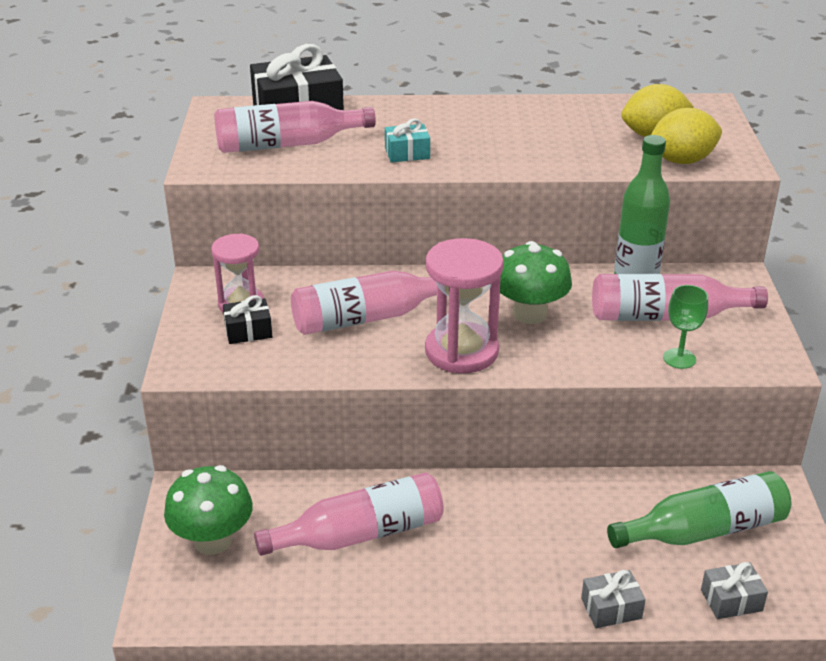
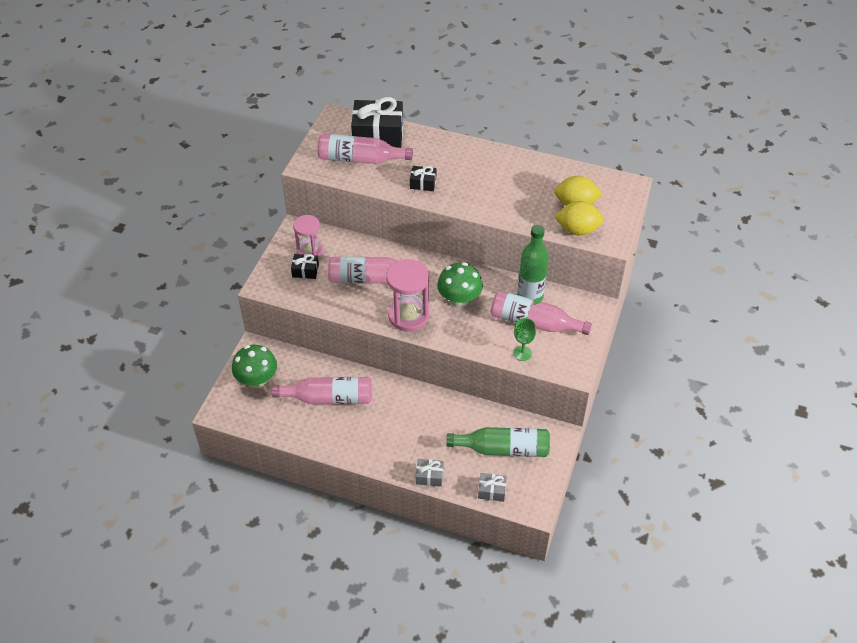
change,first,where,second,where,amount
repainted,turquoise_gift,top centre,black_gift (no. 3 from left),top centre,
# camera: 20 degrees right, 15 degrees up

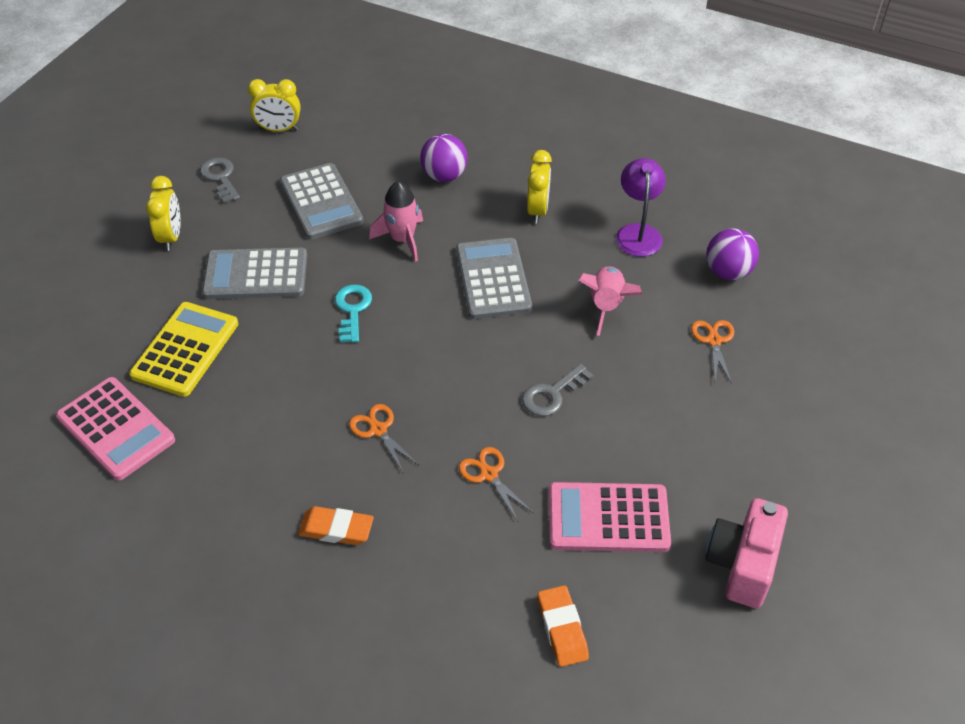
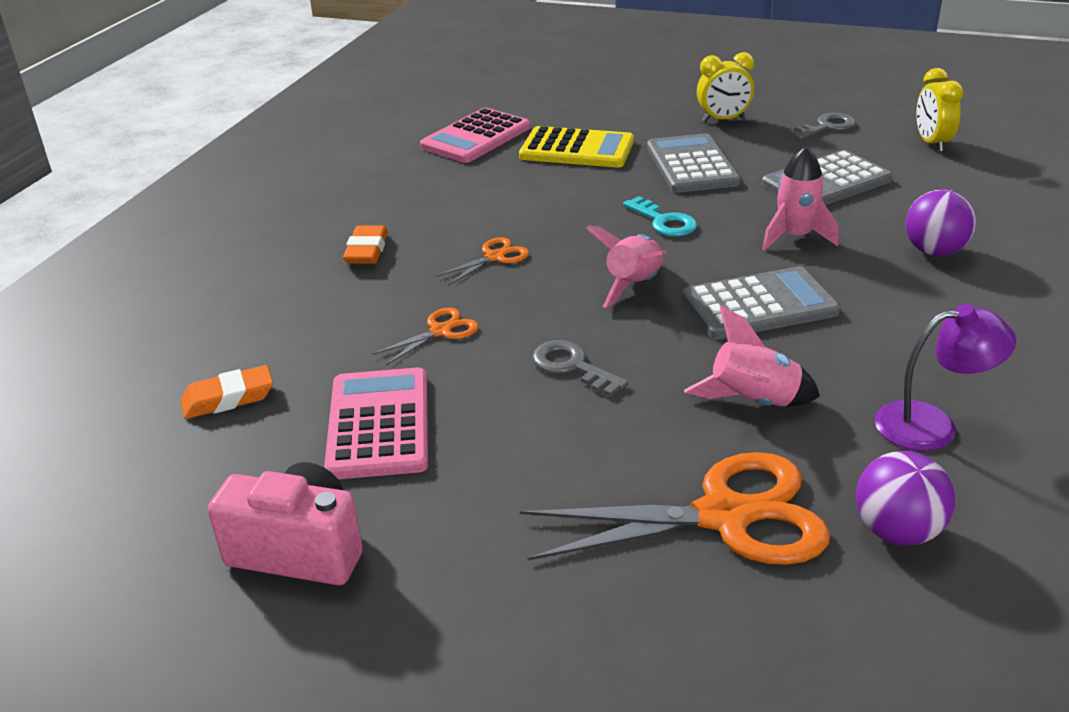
change,first,where,second,where,amount
scaled,orange_scissors (no. 3 from left),middle right,,bottom centre,x2.15
new,,,pink_rocket (no. 1 from left),centre,
rotated,turquoise_key,centre,,top centre,60 degrees clockwise
gone,yellow_clock (no. 3 from left),top centre,,,
# camera: 85 degrees right, 15 degrees down

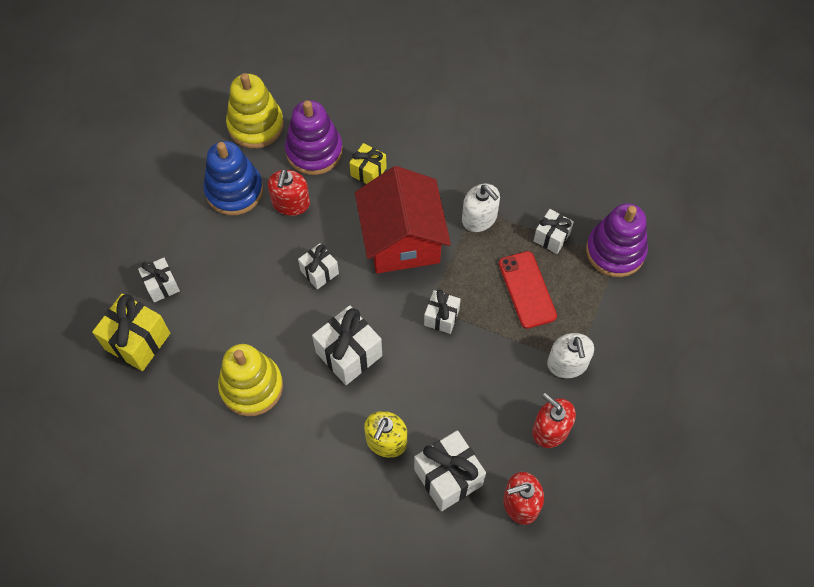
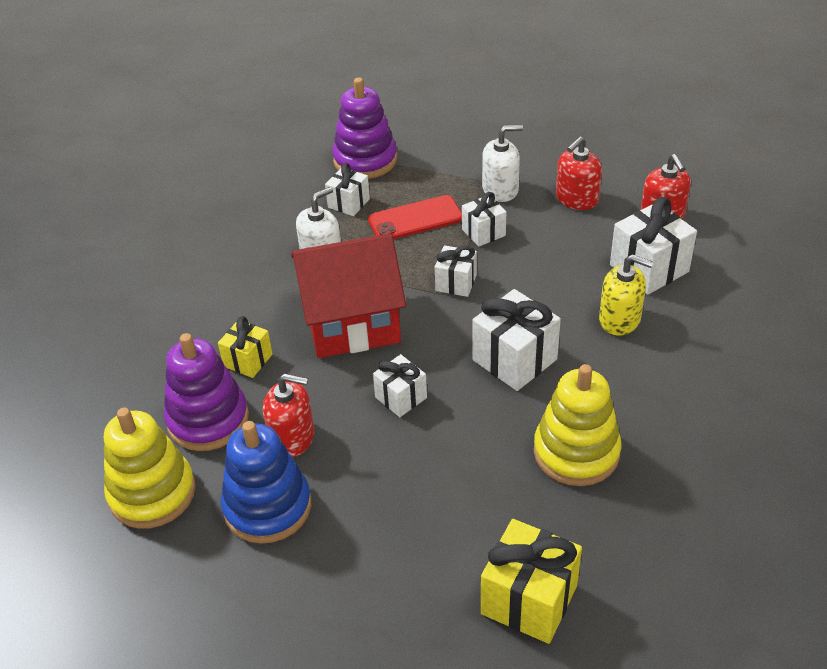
change,first,where,second,where,amount
shifted,white_gift (no. 1 from left in the first image),middle left,white_gift (no. 4 from left),top centre,
# camera: 90 degrees left, 20 degrees down

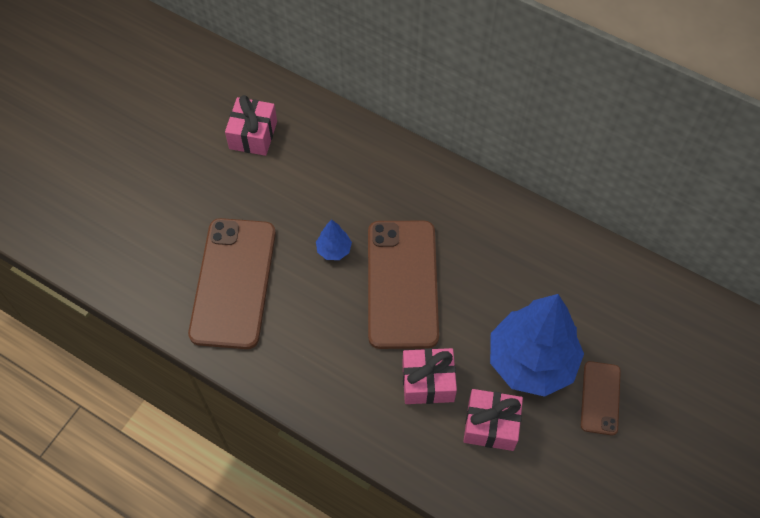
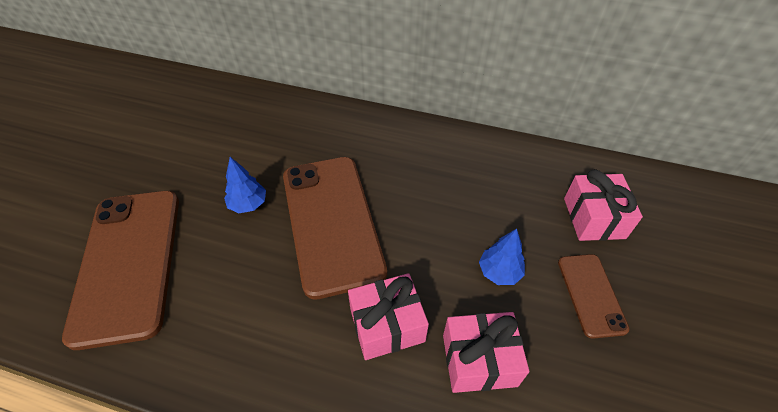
change,first,where,second,where,amount
scaled,blue_tree (no. 2 from left),middle right,,centre,x0.41
shifted,pink_gift (no. 1 from left in the first image),top left,pink_gift (no. 3 from left),middle right,
# camera: 15 degrees left, 10 degrees down

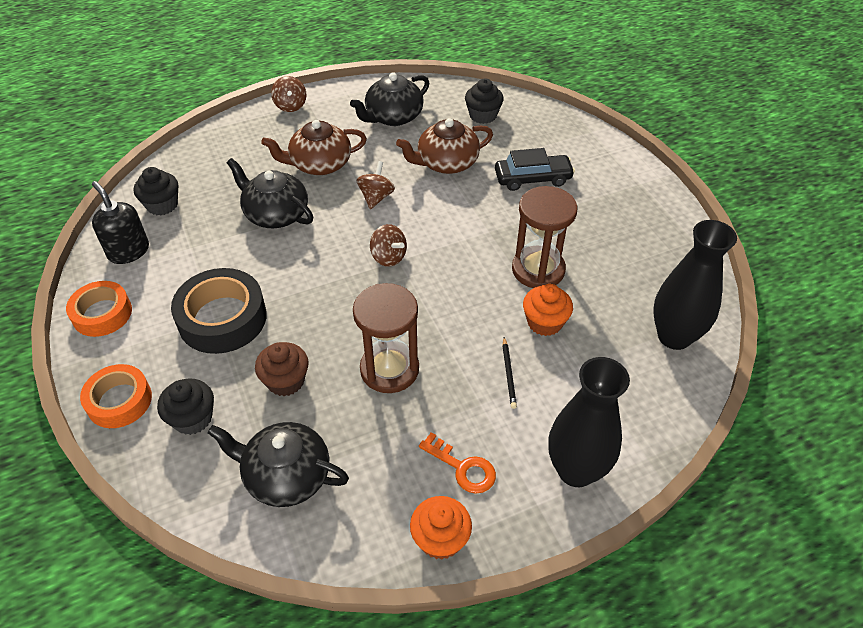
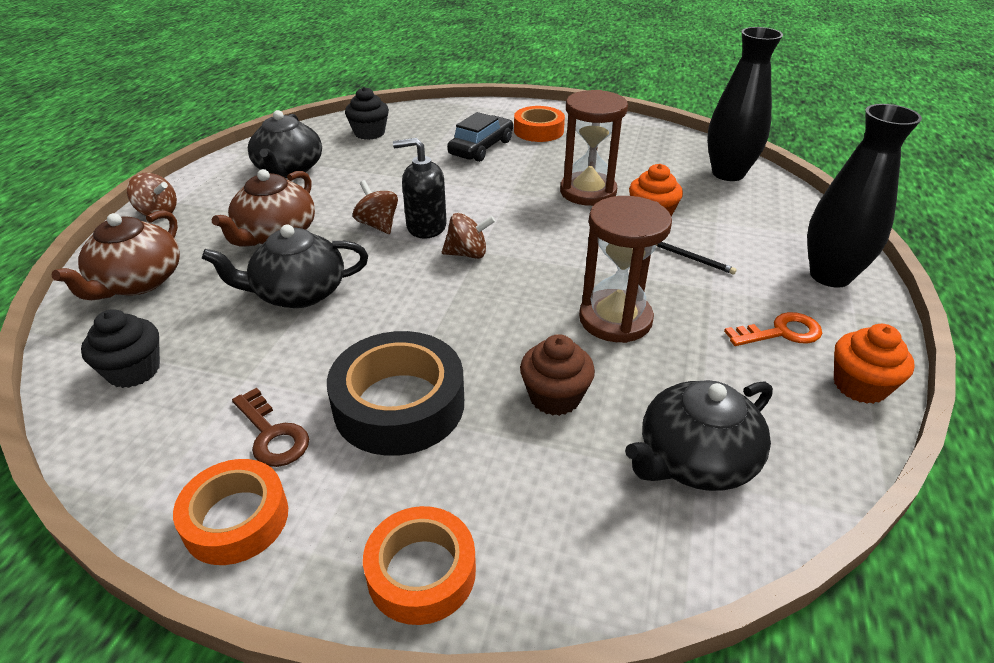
change,first,where,second,where,amount
shifted,brown_teapot (no. 2 from left in the first image),top centre,brown_teapot (no. 1 from left),middle left,
new,,,brown_key,middle left,
shifted,black_soap_dispenser,middle left,,top centre,
new,,,orange_tape (no. 3 from left),top centre,
gone,black_cupcake (no. 2 from left),middle left,,,
# camera: 50 degrees left, 10 degrees down

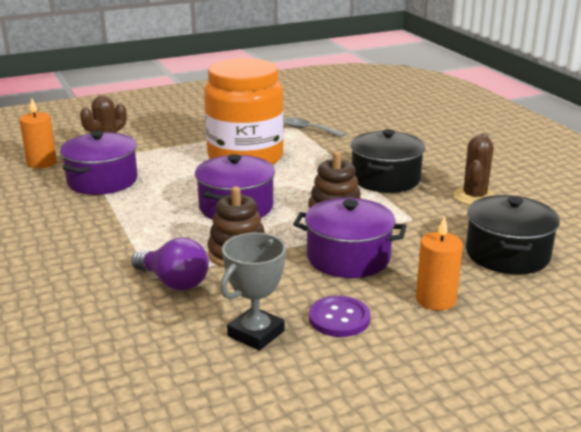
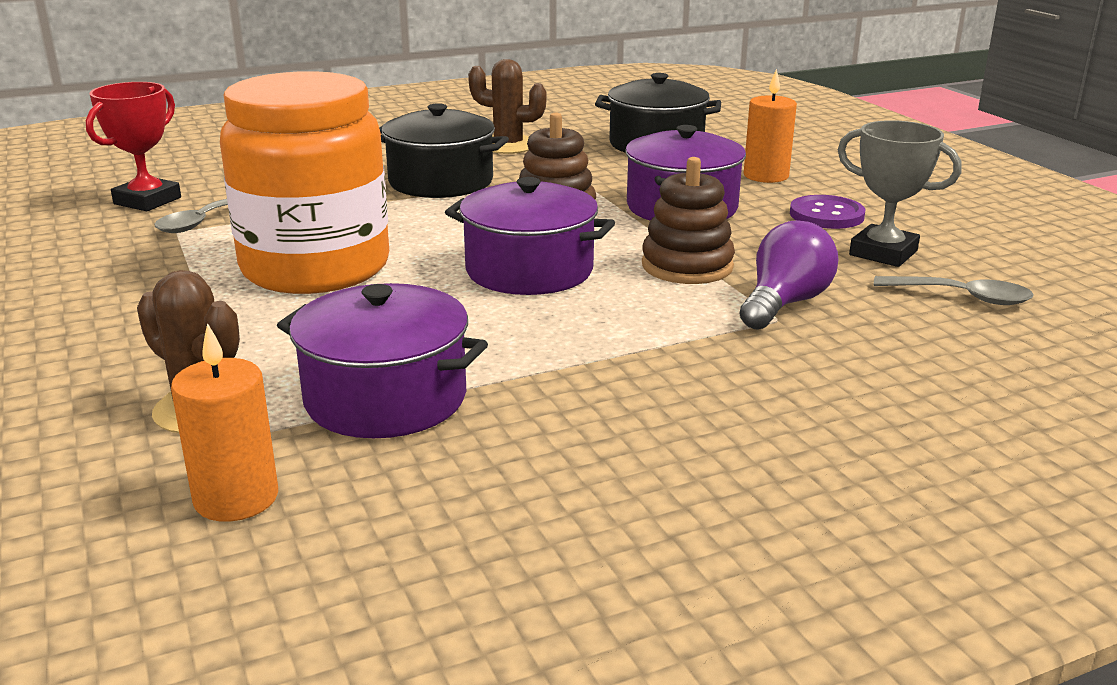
change,first,where,second,where,amount
new,,,red_trophy,top left,
new,,,grey_spoon (no. 2 from left),middle right,
# camera: 90 degrees left, 0 degrees up

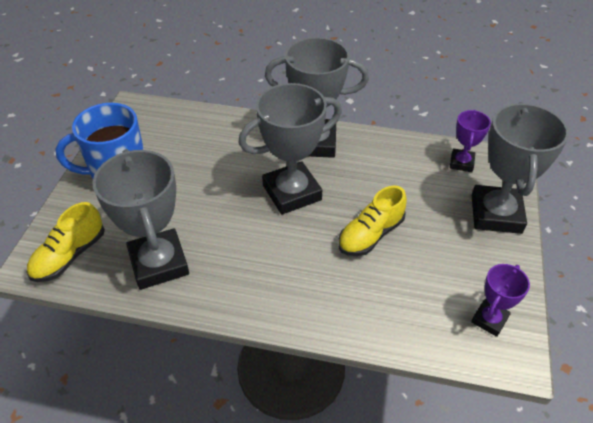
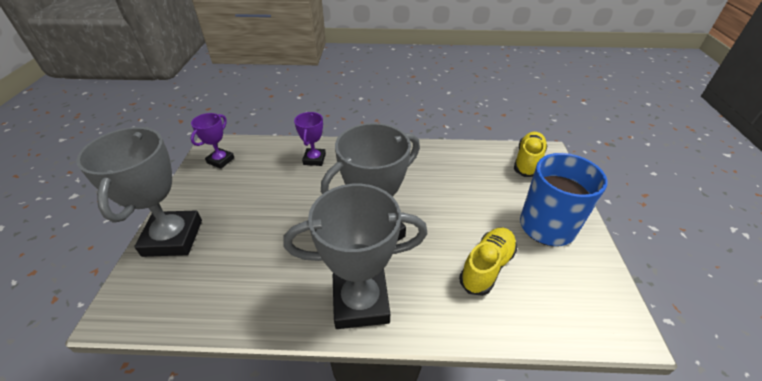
change,first,where,second,where,amount
shifted,purple_trophy (no. 1 from left in the first image),middle right,purple_trophy (no. 2 from left),centre,
shifted,yellow_shoe (no. 2 from left in the first image),centre,yellow_shoe (no. 1 from left),bottom centre,
gone,grey_trophy (no. 1 from left),middle left,,,
# camera: 170 degrees right, 5 degrees down

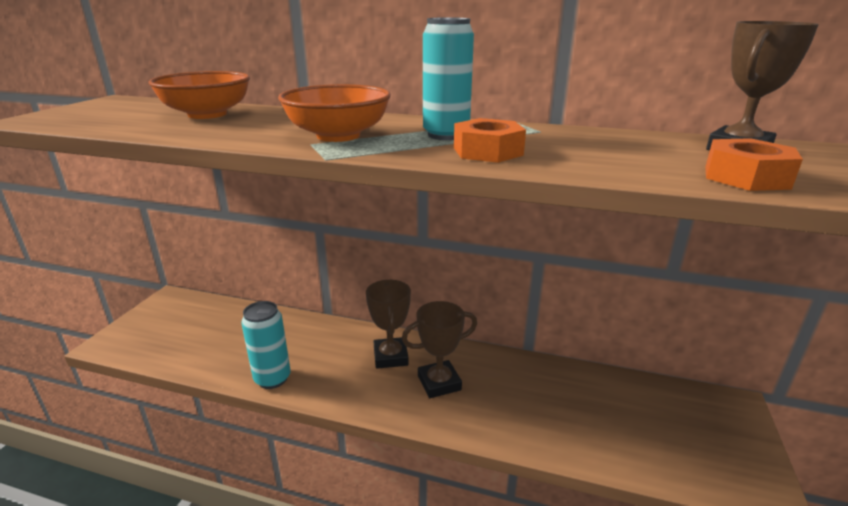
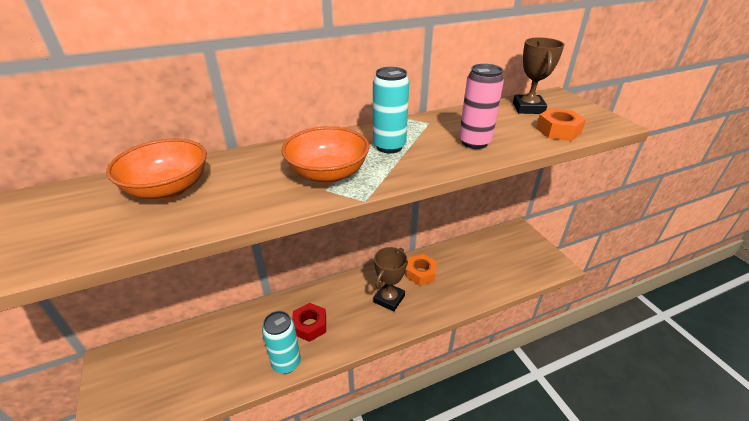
change,first,where,second,where,amount
new,,,red_nut,bottom centre,
shifted,orange_nut (no. 1 from left),top centre,,centre,
new,,,pink_can,top centre,
gone,brown_trophy (no. 1 from left),centre,,,
# camera: 40 degrees left, 10 degrees up

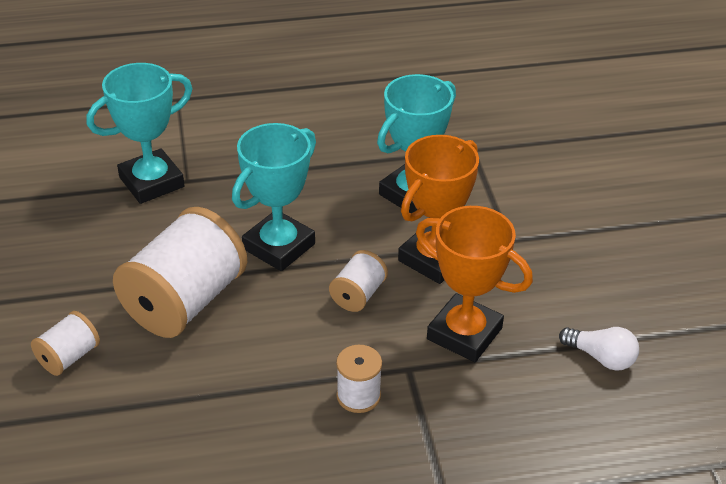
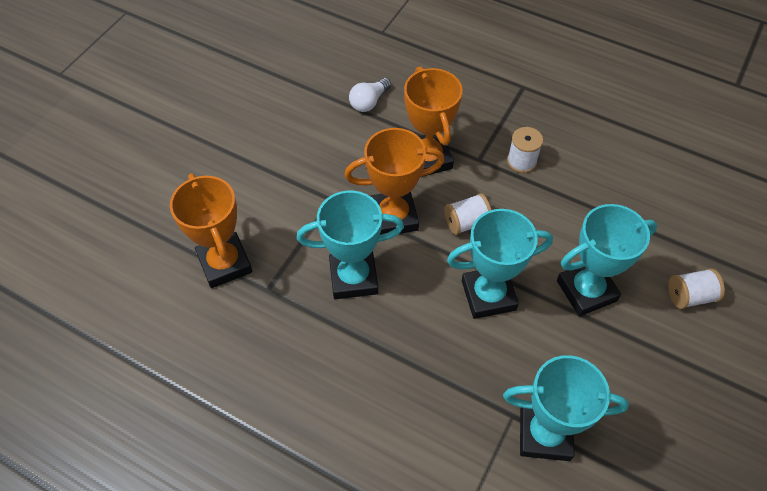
change,first,where,second,where,amount
new,,,orange_trophy (no. 1 from left),middle left,
rotated,white_light_bulb,bottom right,,top centre,120 degrees counterclockwise
swapped,white_spool (no. 2 from left),middle left,turquoise_trophy (no. 4 from left),middle right,
# camera: 140 degrees left, 15 degrees up

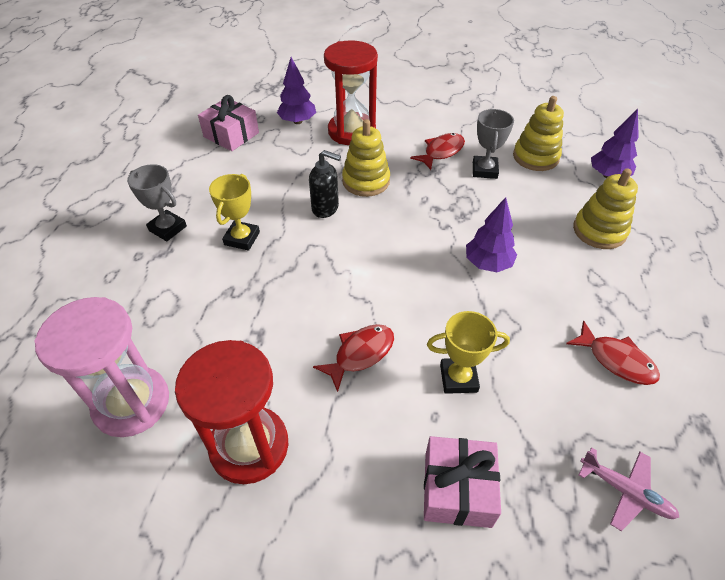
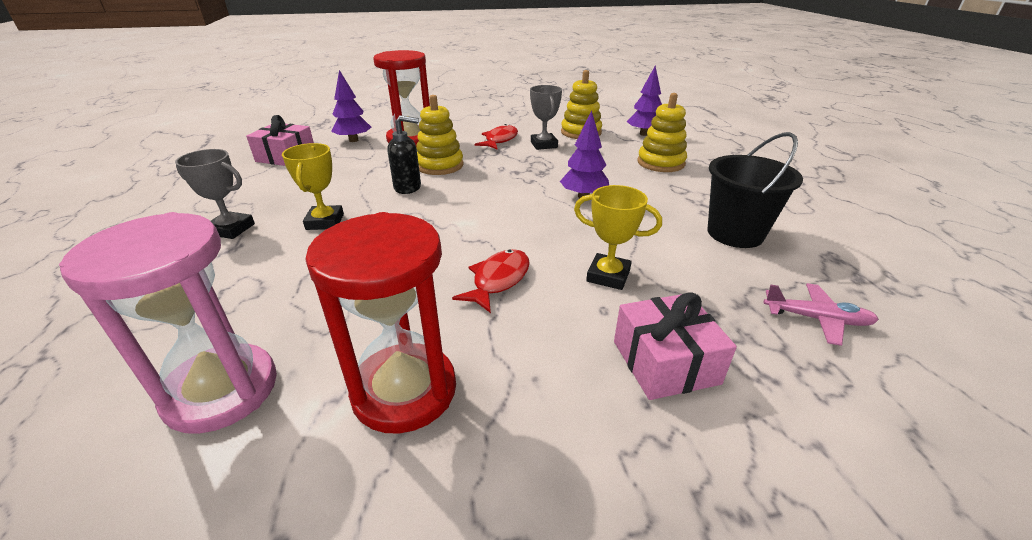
change,first,where,second,where,amount
rotated,yellow_trophy (no. 2 from left),centre,,centre,45 degrees clockwise
swapped,red_fish (no. 3 from left),middle right,black_bucket,middle right,
# camera: 20 degrees left, 15 degrees down

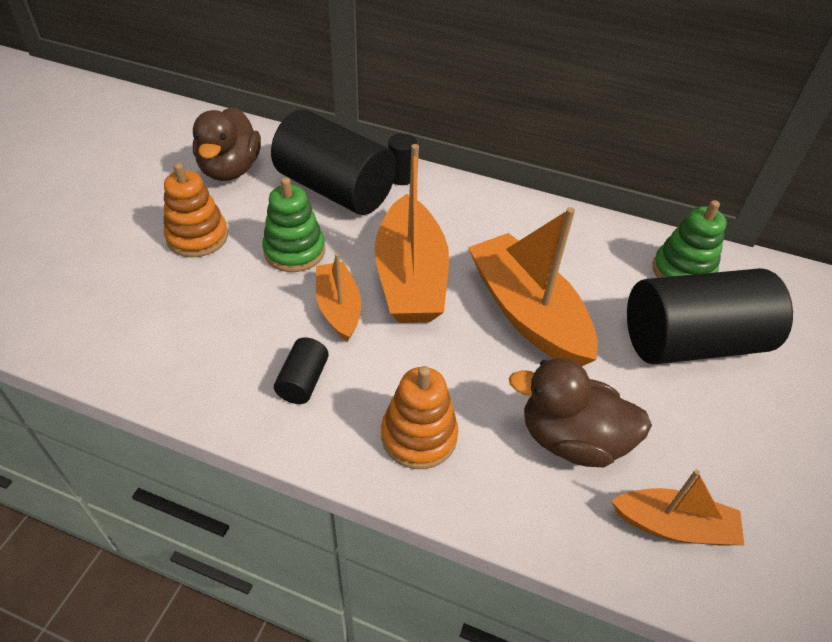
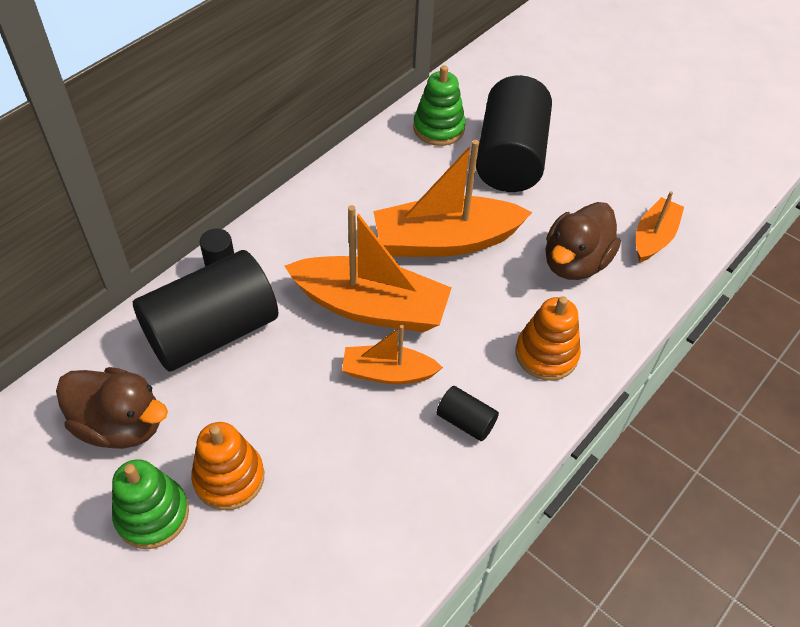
change,first,where,second,where,amount
shifted,green_stacking_toy (no. 1 from left),centre,,bottom left,
# camera: 70 degrees left, 5 degrees up

